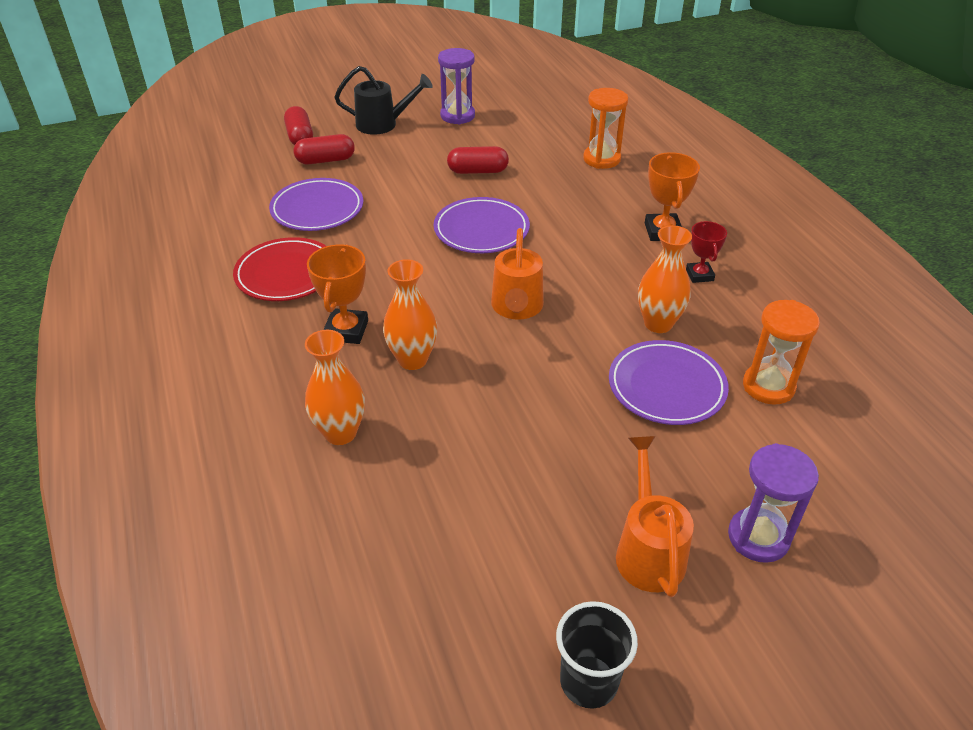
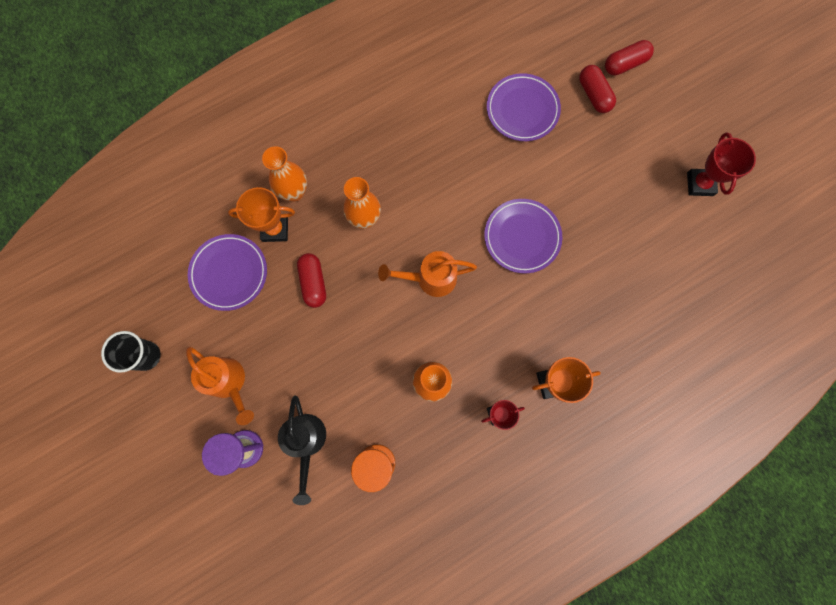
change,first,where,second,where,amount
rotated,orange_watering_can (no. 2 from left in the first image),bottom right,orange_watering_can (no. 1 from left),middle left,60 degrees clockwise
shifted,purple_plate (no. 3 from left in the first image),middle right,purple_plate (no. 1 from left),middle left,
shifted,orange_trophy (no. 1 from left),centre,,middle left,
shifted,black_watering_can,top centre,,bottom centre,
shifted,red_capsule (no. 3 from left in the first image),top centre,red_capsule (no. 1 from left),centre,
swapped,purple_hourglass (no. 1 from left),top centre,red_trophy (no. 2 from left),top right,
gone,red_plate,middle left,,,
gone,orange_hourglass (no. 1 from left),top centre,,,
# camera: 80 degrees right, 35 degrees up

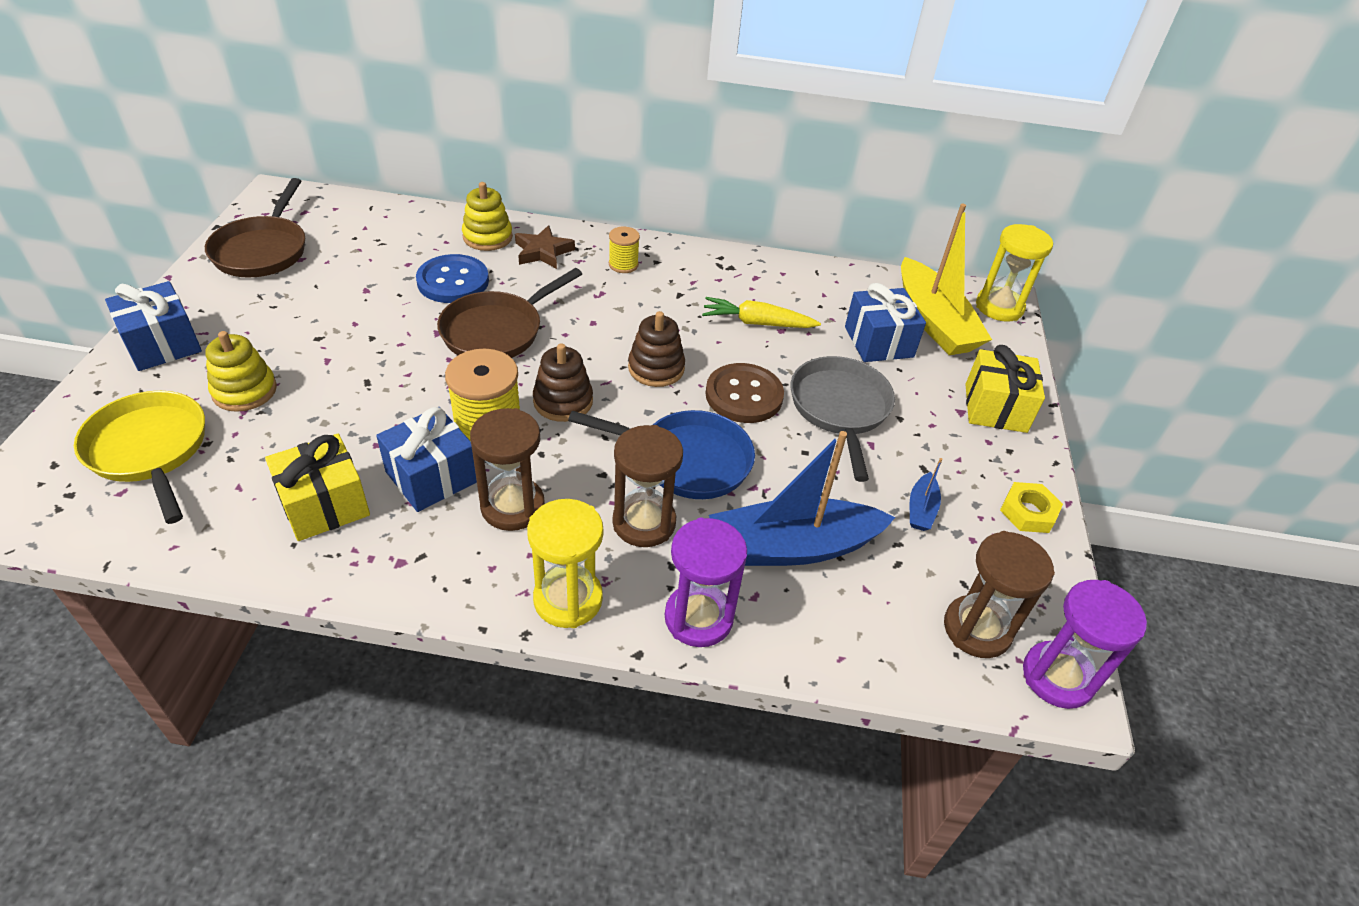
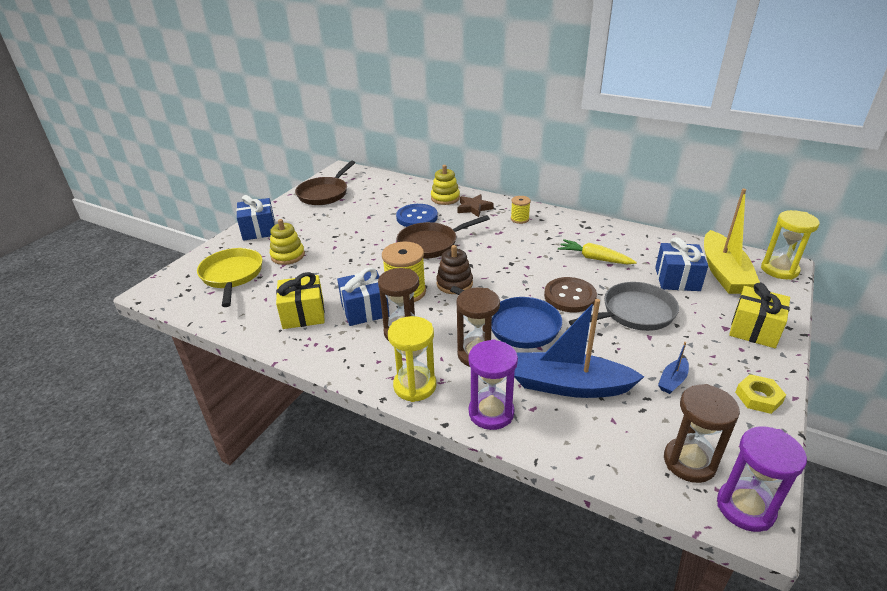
change,first,where,second,where,amount
rotated,grey_pan,centre,,middle right,45 degrees clockwise
gone,brown_stacking_toy (no. 2 from left),centre,,,
# camera: 25 degrees right, 10 degrees down

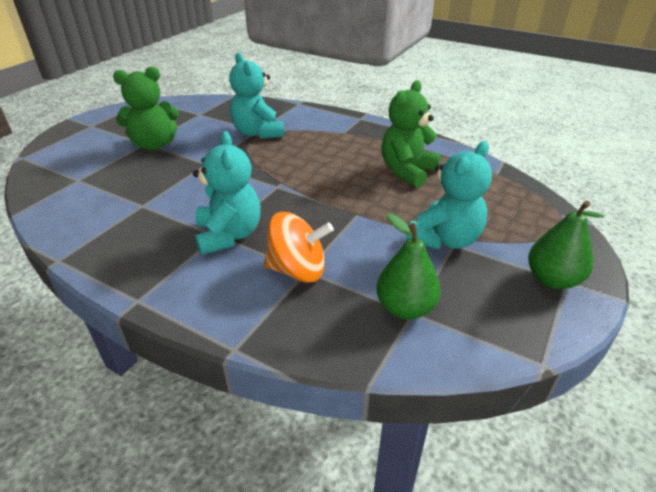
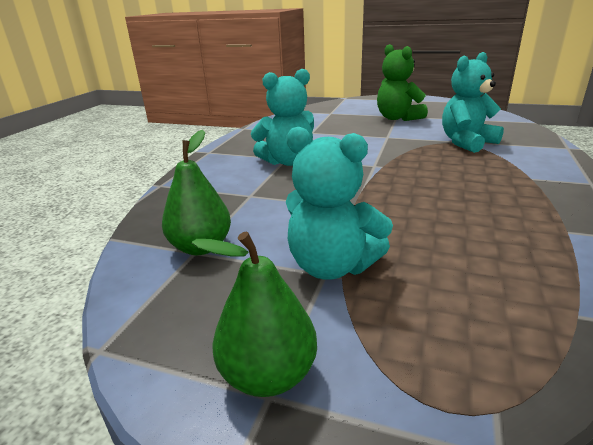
change,first,where,second,where,amount
gone,orange_spinning_top,centre,,,
gone,green_teddy_bear (no. 2 from left),top centre,,,
# camera: 80 degrees right, 10 degrees down

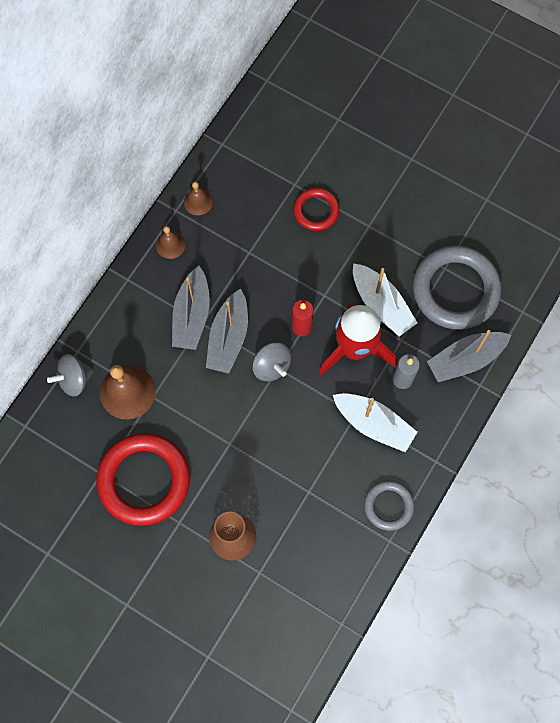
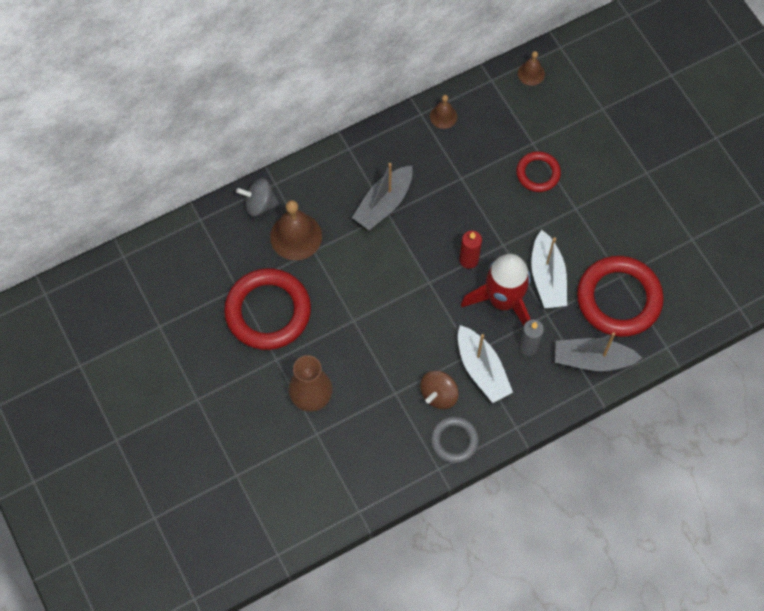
change,first,where,second,where,amount
new,,,brown_spinning_top,centre,
shifted,brown_bell (no. 2 from left in the first image),middle left,brown_bell (no. 3 from left),top right,
repainted,grey_ring (no. 2 from left),middle right,red_ring (no. 3 from left),middle right,
gone,grey_boat (no. 2 from left),centre,,,
gone,grey_spinning_top (no. 2 from left),centre,,,
# camera: 30 degrees right, 5 degrees down

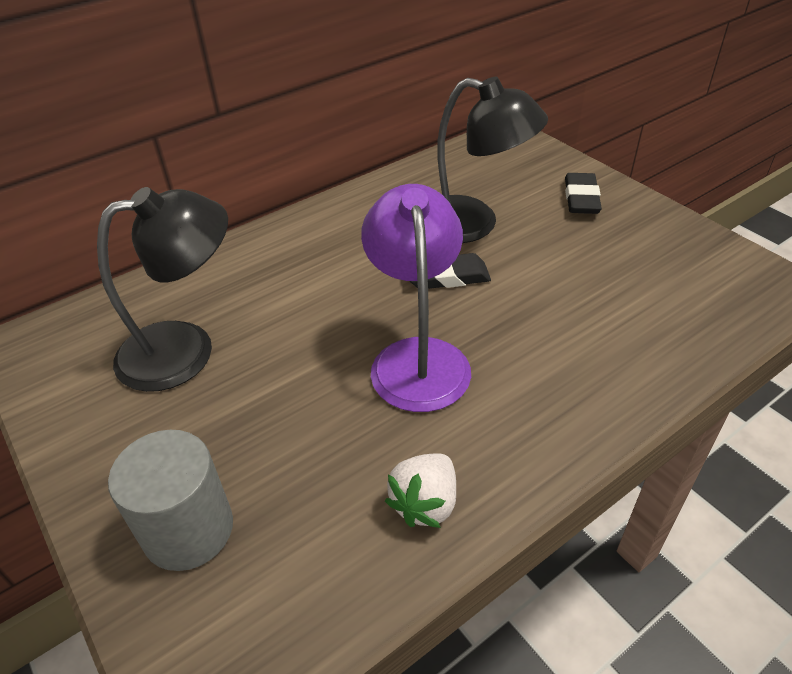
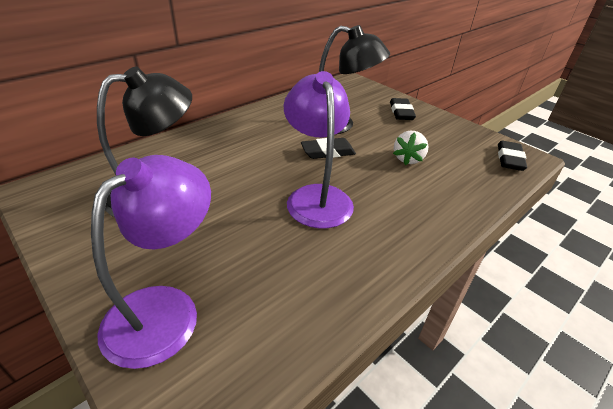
change,first,where,second,where,amount
swapped,grey_cylinder,bottom left,purple_lamp (no. 1 from left),middle left,
shifted,white_strawberry,bottom centre,,middle right,
new,,,black_eraser (no. 3 from left),middle right,
# camera: 10 degrees left, 5 degrees down

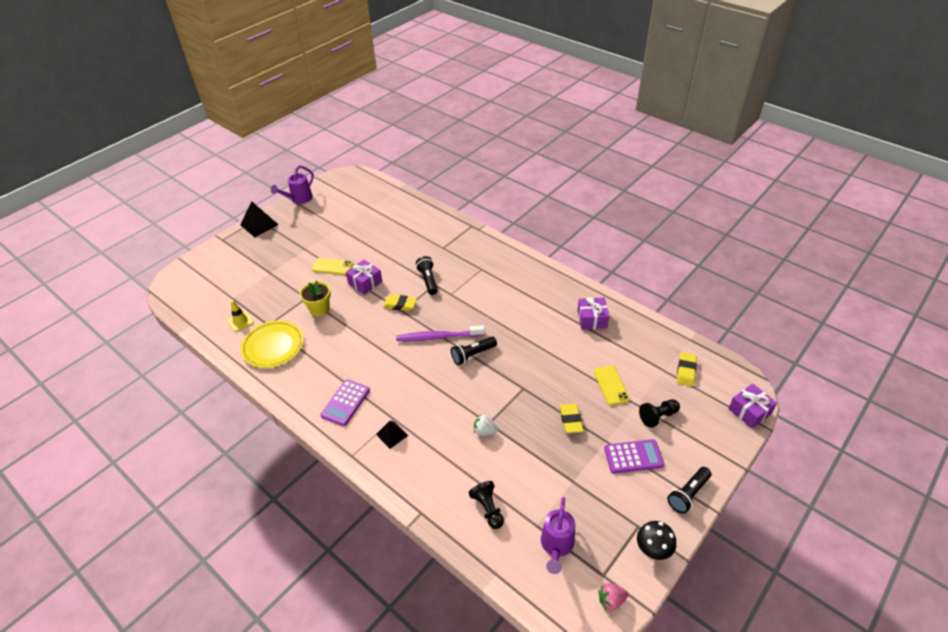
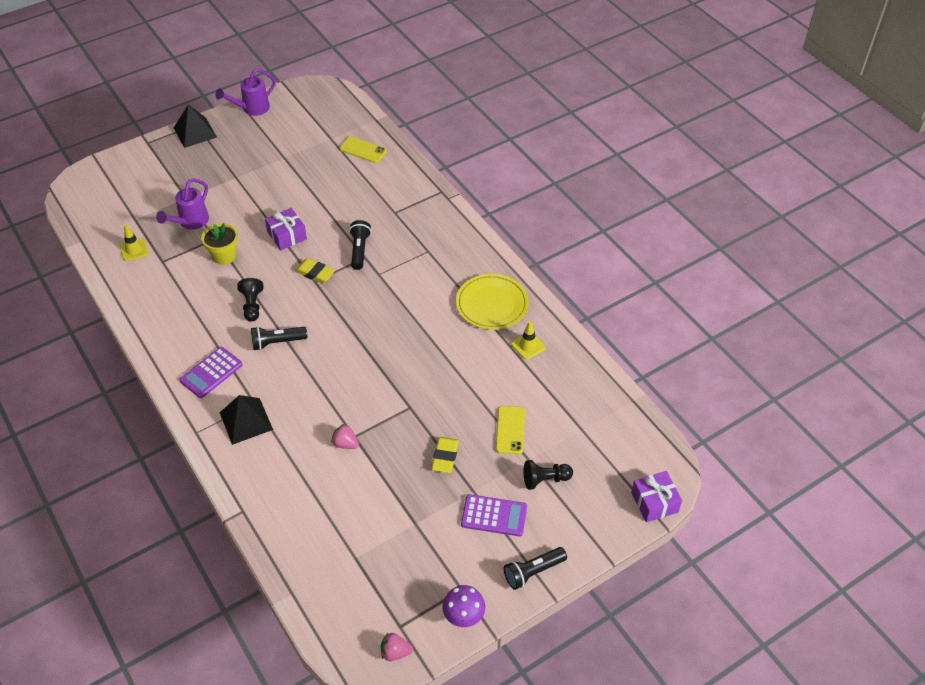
change,first,where,second,where,amount
shifted,purple_watering_can (no. 2 from left in the first image),bottom centre,purple_watering_can (no. 1 from left),top left,
scaled,black_pyramid (no. 2 from left),bottom centre,,middle left,x1.62
shifted,black_pawn (no. 1 from left),bottom centre,,middle left,
shifted,black_flashlight (no. 2 from left in the first image),centre,black_flashlight (no. 1 from left),middle left,
repainted,white_strawberry,bottom centre,pink_strawberry (no. 1 from left),centre,
shifted,yellow_phone (no. 1 from left),centre,,top centre,
repainted,black_mushroom,bottom right,purple_mushroom,bottom centre,
shifted,yellow_plate,middle left,,centre,
swapped,purple_gift (no. 2 from left),centre,yellow_traffic_cone (no. 2 from left),centre,
gone,purple_toothbrush,centre,,,
gone,yellow_eraser (no. 3 from left),middle right,,,
# camera: 15 degrees right, 5 degrees up

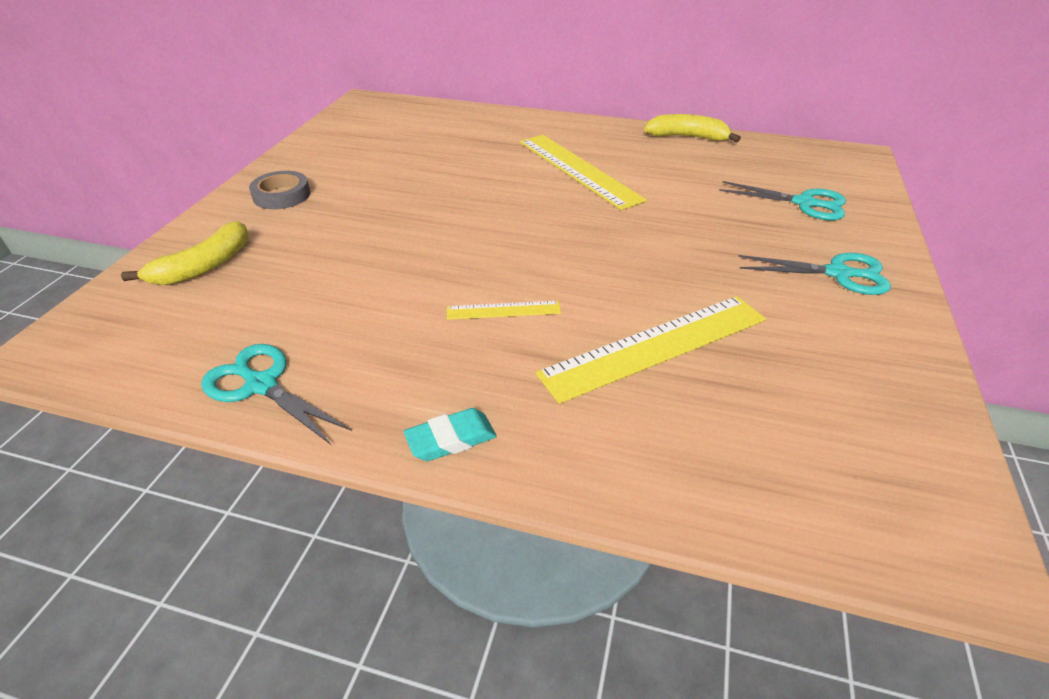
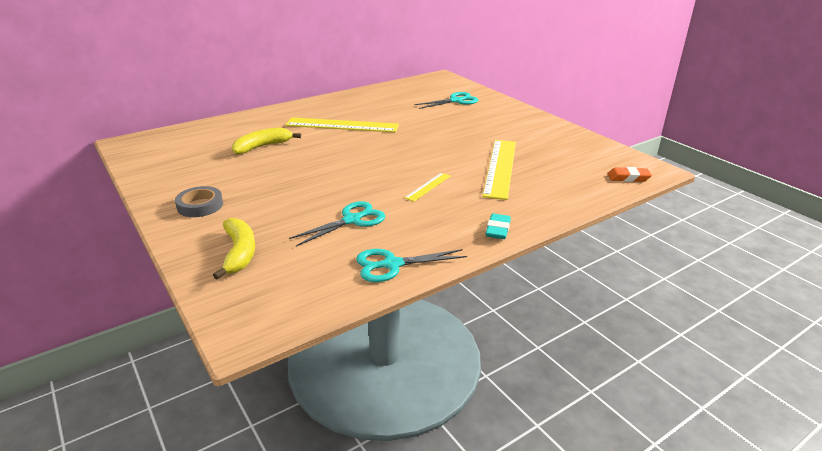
change,first,where,second,where,amount
shifted,yellow_banana (no. 2 from left),top centre,,top left,
shifted,turquoise_scissors (no. 3 from left in the first image),middle right,turquoise_scissors (no. 1 from left),centre,
new,,,orange_eraser,middle right,
# camera: 50 degrees left, 10 degrees down

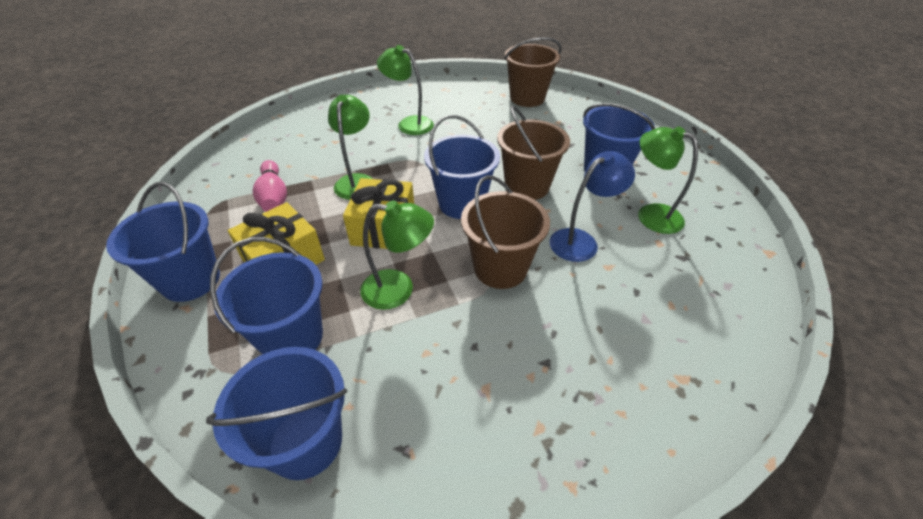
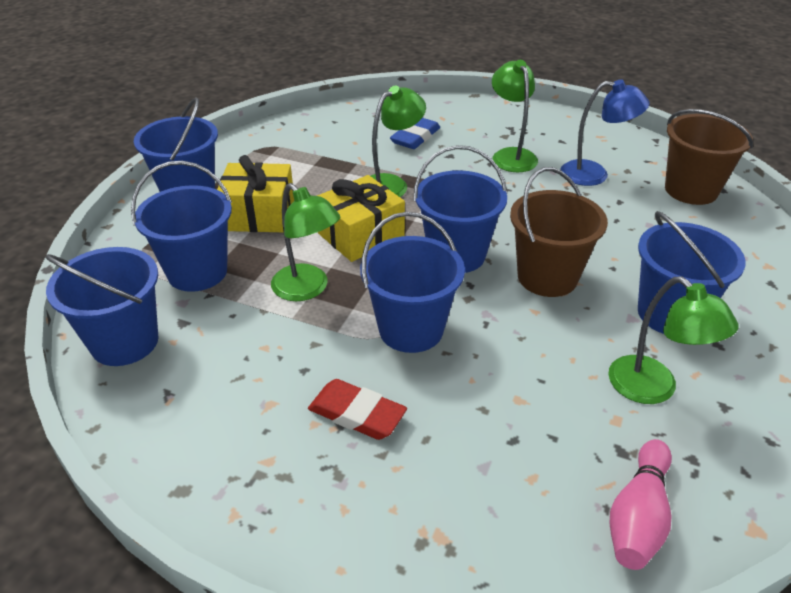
change,first,where,second,where,amount
new,,,red_eraser,bottom centre,
repainted,brown_bucket (no. 1 from left),centre,blue_bucket (no. 4 from left),centre,
new,,,blue_eraser,top centre,
shifted,blue_lamp,centre,,top right,
rotated,green_lamp (no. 4 from left),middle right,,middle right,150 degrees clockwise
shifted,pink_bowling_pin,middle left,,bottom right,
# camera: 45 degrees right, 5 degrees down

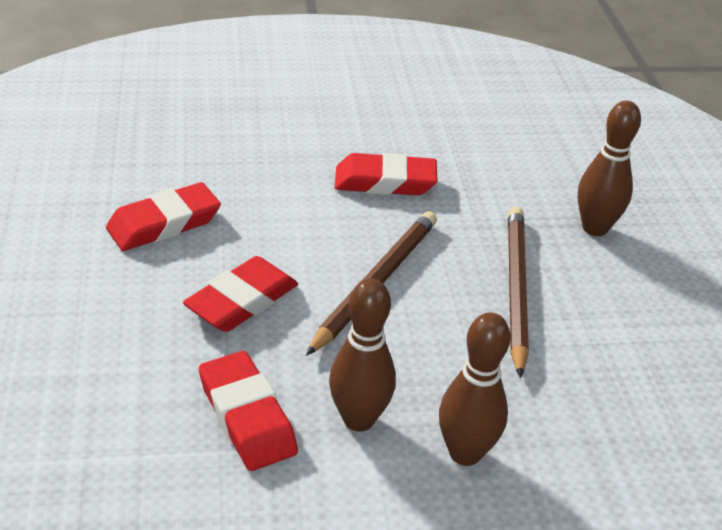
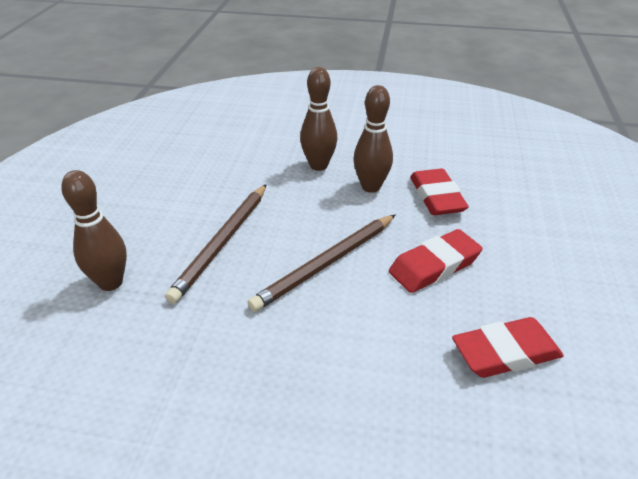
change,first,where,second,where,amount
gone,red_eraser (no. 4 from left),top centre,,,
# camera: 160 degrees left, 0 degrees up

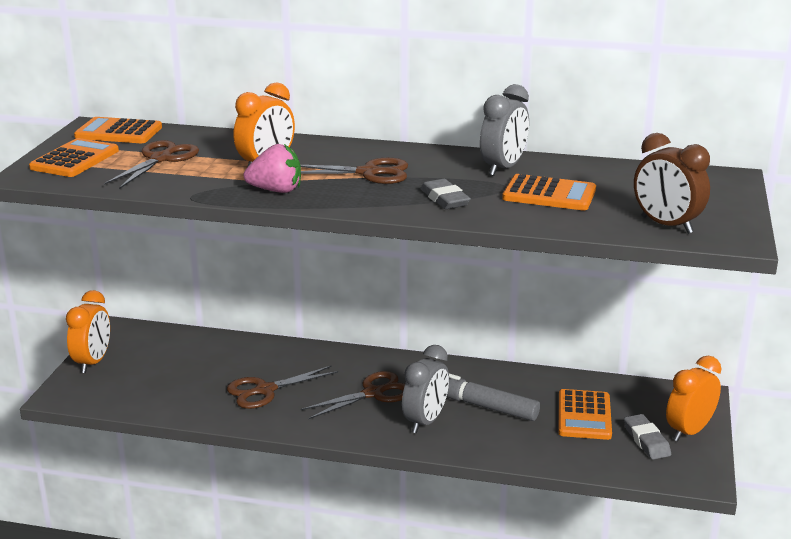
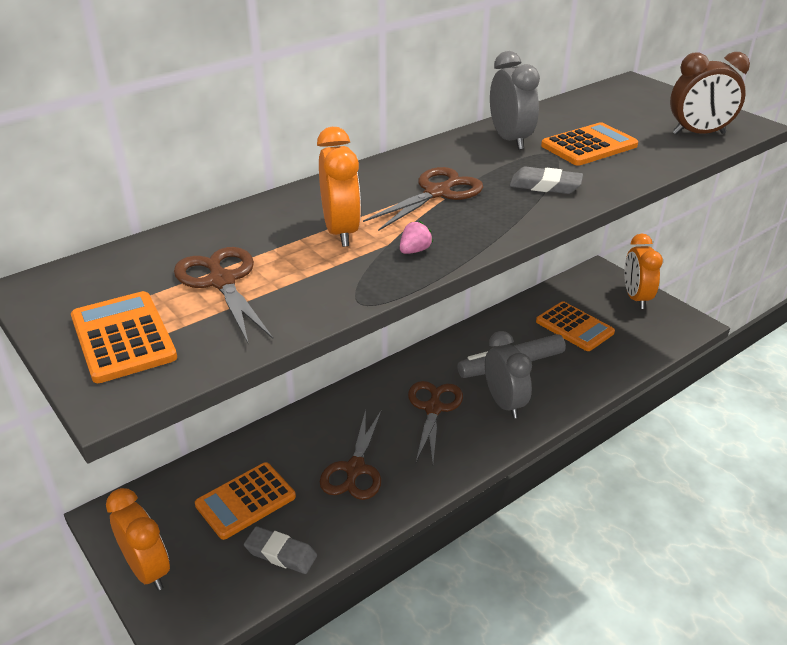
change,first,where,second,where,amount
shifted,orange_calculator (no. 2 from left),top left,,bottom left,
shifted,grey_eraser (no. 2 from left in the first image),bottom right,grey_eraser (no. 1 from left),bottom centre,
scaled,pink_strawberry,top centre,,centre,x0.52
# camera: 50 degrees left, 10 degrees up

